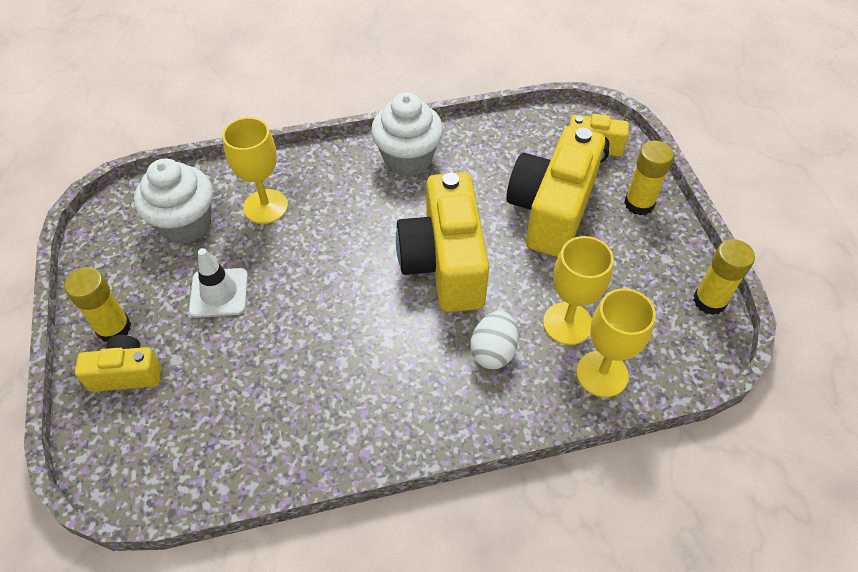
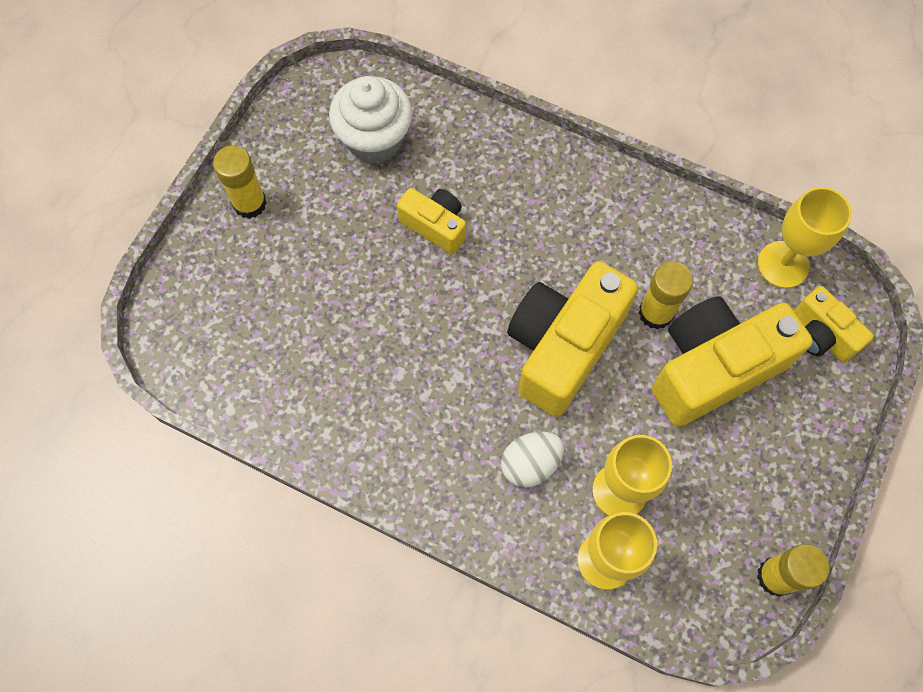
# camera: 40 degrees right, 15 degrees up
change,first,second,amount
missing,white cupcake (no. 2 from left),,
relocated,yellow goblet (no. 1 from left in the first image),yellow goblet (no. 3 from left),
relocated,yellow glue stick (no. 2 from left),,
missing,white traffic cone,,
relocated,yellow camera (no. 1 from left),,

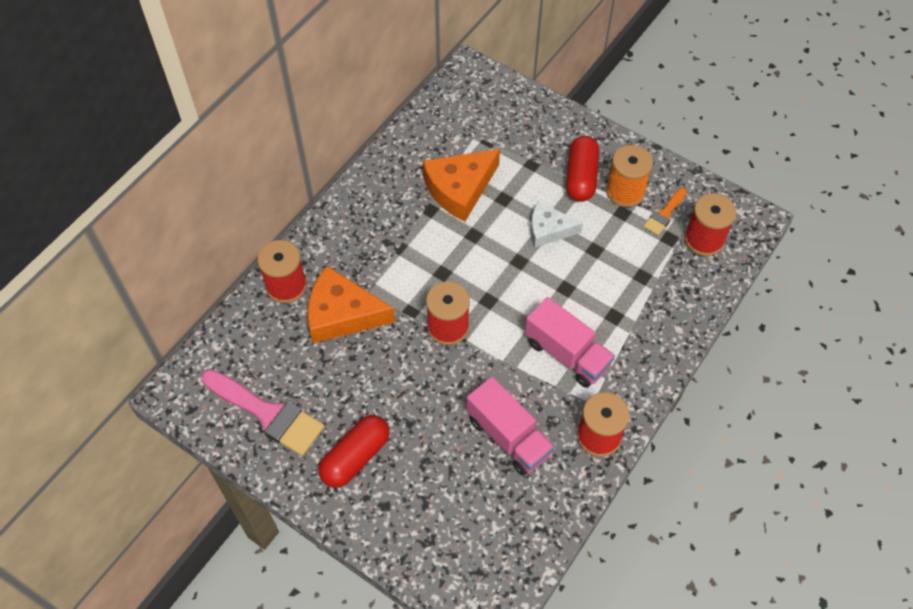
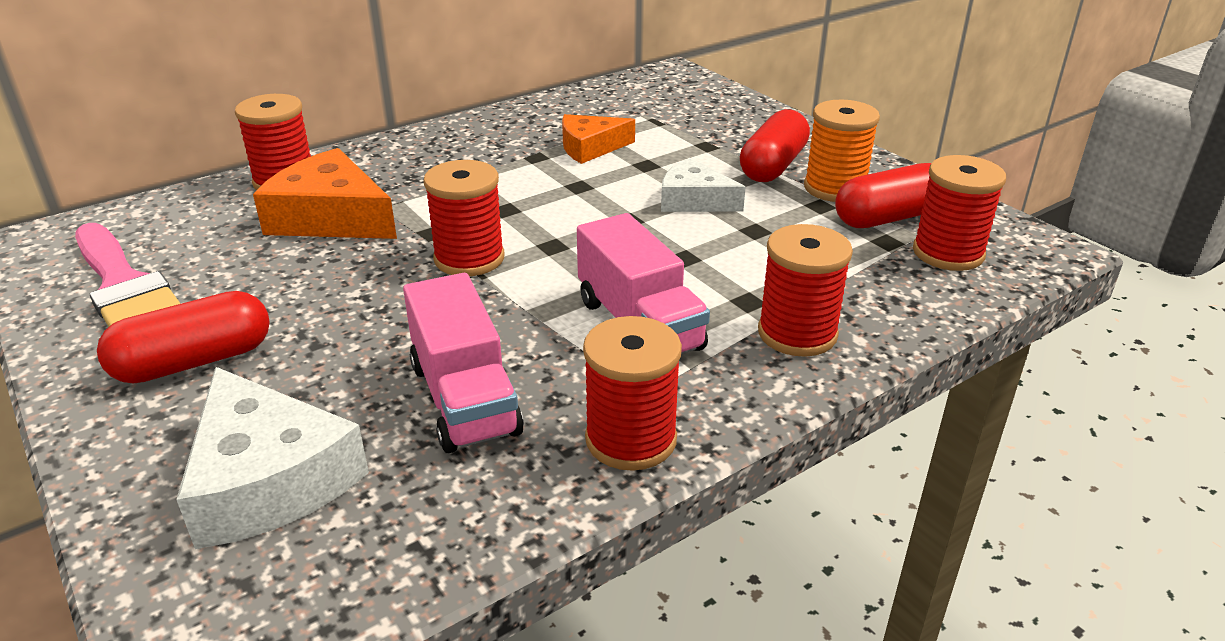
# camera: 20 degrees right, 25 degrees down
change,first,second,amount
size,orange cheese (no. 2 from left),,x0.63
exchanged,orange brush,red capsule (no. 3 from left),
appeared,,red spool (no. 4 from left),
appeared,,white cheese (no. 1 from left),

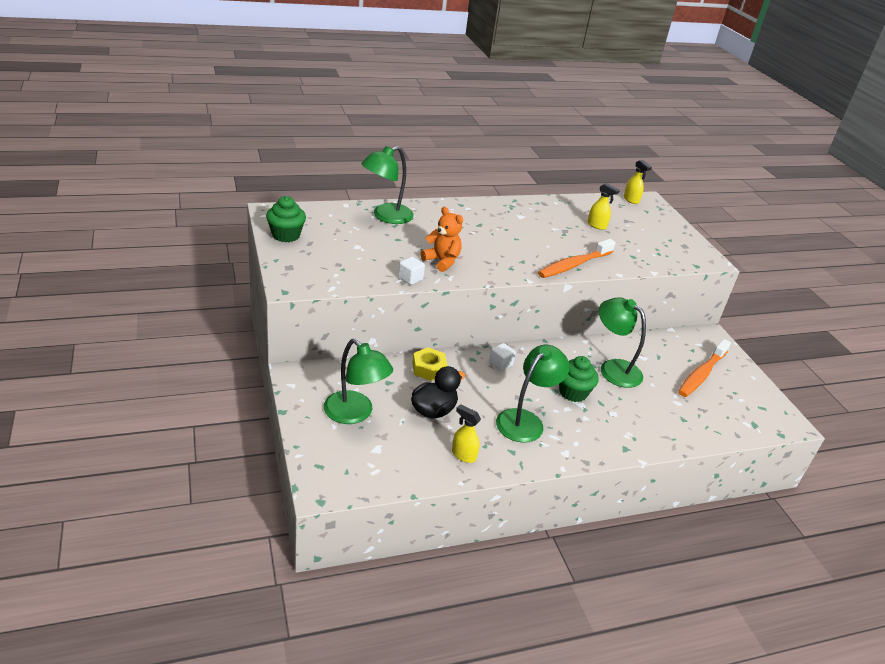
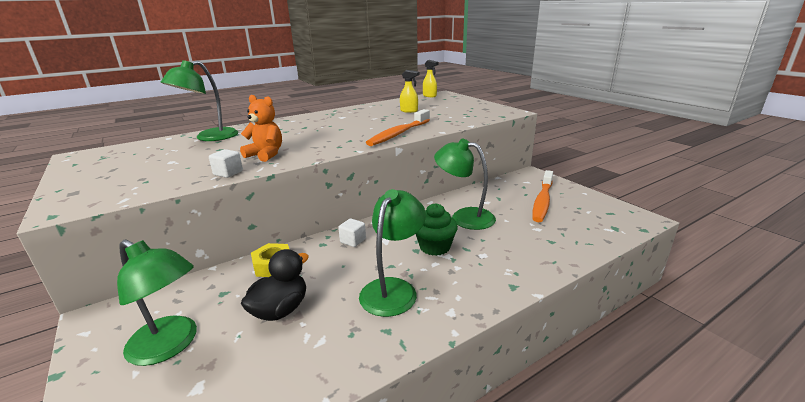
# camera: 10 degrees left, 10 degrees down
change,first,second,amount
missing,green cupcake (no. 1 from left),,
missing,yellow spray bottle (no. 1 from left),,

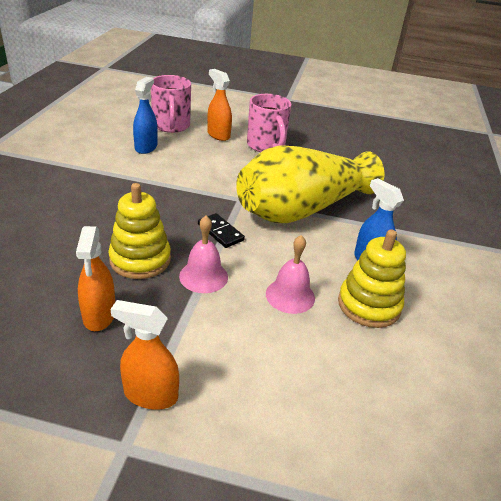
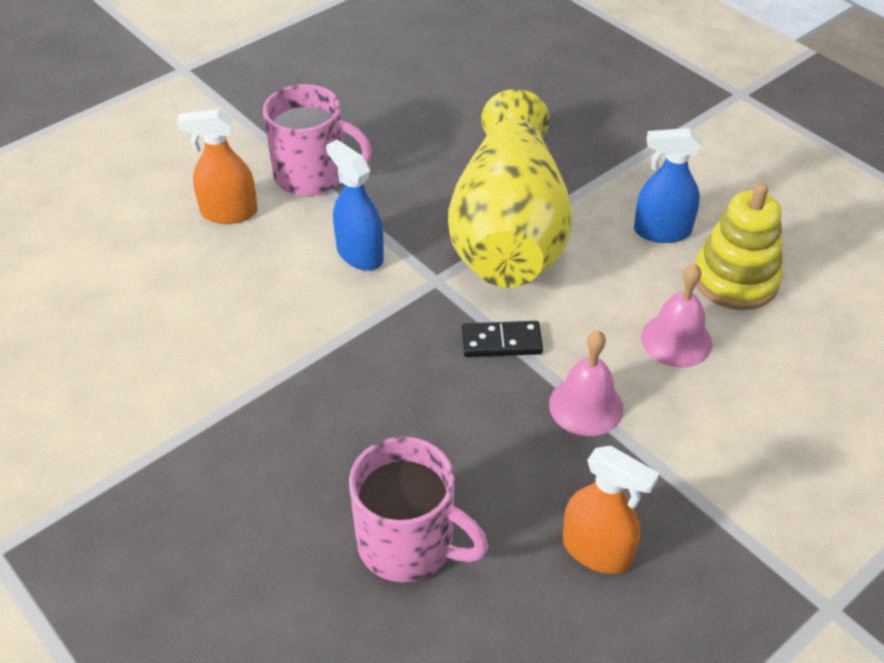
# camera: 50 degrees left, 10 degrees up
change,first,second,amount
relocated,pink mug (no. 1 from left in the first image),pink mug (no. 2 from left),
relocated,blue spray bottle (no. 1 from left),,
missing,yellow stacking toy (no. 1 from left),,
missing,orange spray bottle (no. 2 from left),,

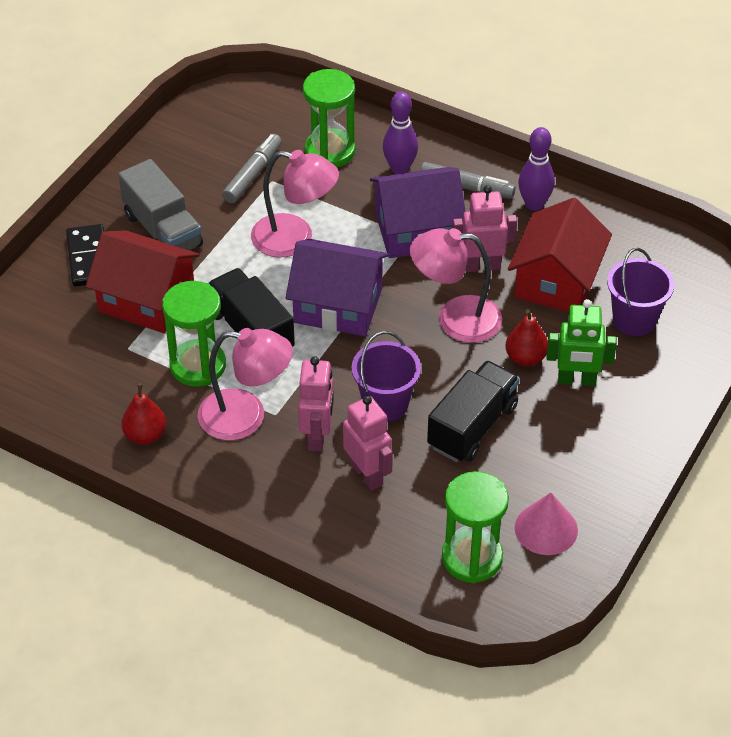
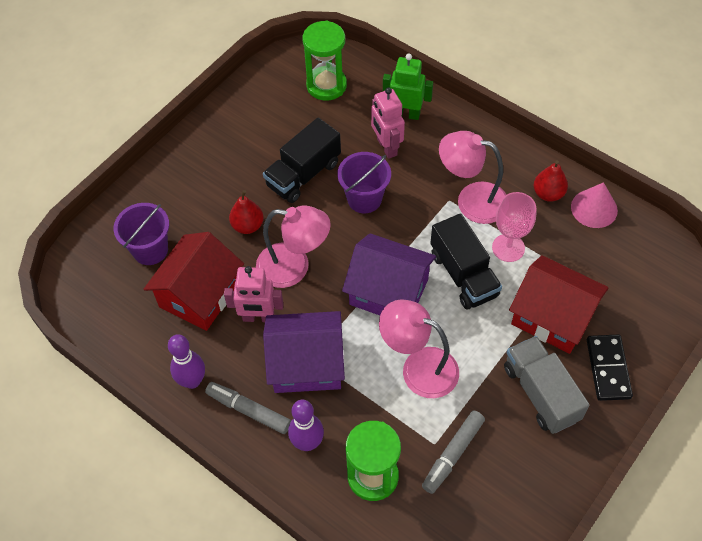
# camera: 170 degrees left, 10 degrees up
change,first,second,amount
exchanged,green hourglass (no. 1 from left),pink goblet,
relocated,green robot,,
missing,pink robot (no. 1 from left),,
relocated,pink cone,,

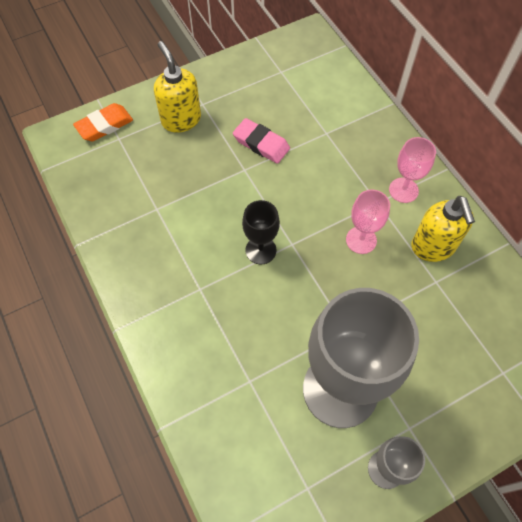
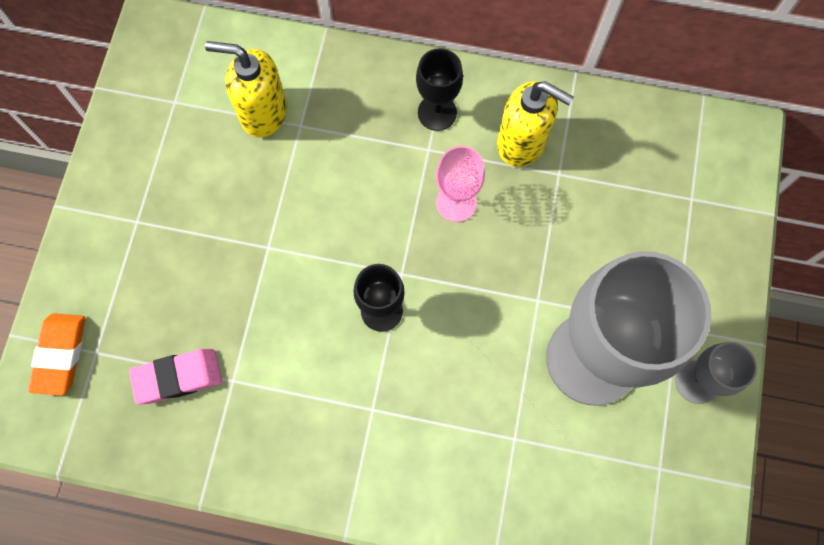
# camera: 50 degrees left, 10 degrees up
change,first,second,amount
relocated,yellow soap dispenser (no. 1 from left),,
relocated,pink eraser,,
colour,pink goblet (no. 2 from left),black goblet (no. 2 from left),

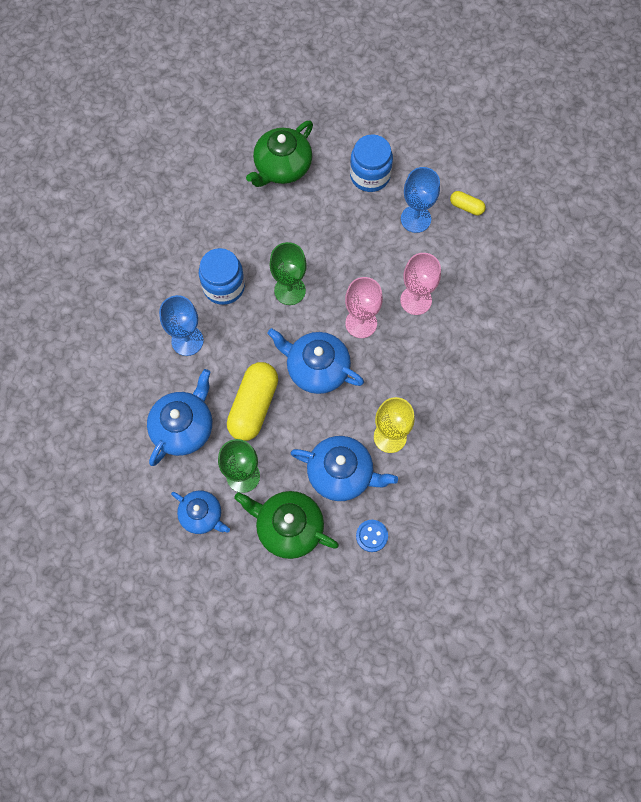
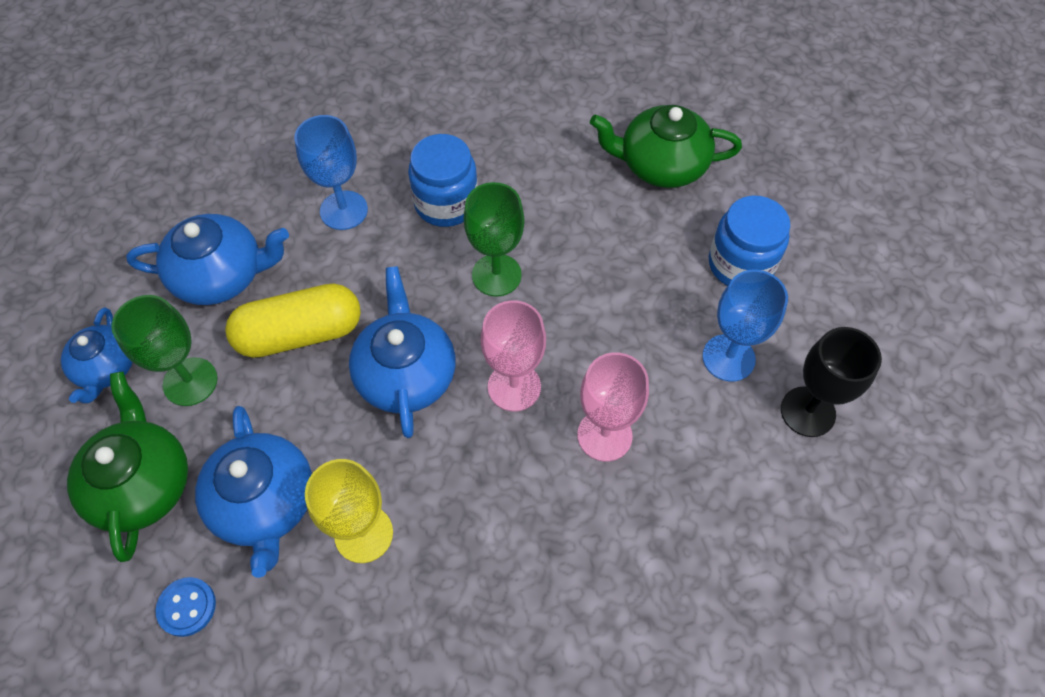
# camera: 55 degrees right, 10 degrees down
change,first,second,amount
exchanged,yellow capsule (no. 2 from left),black goblet,

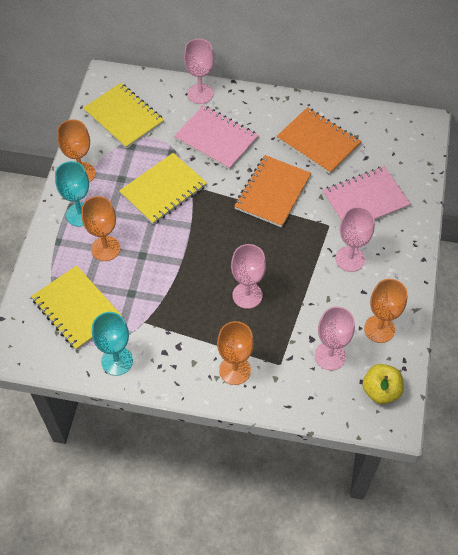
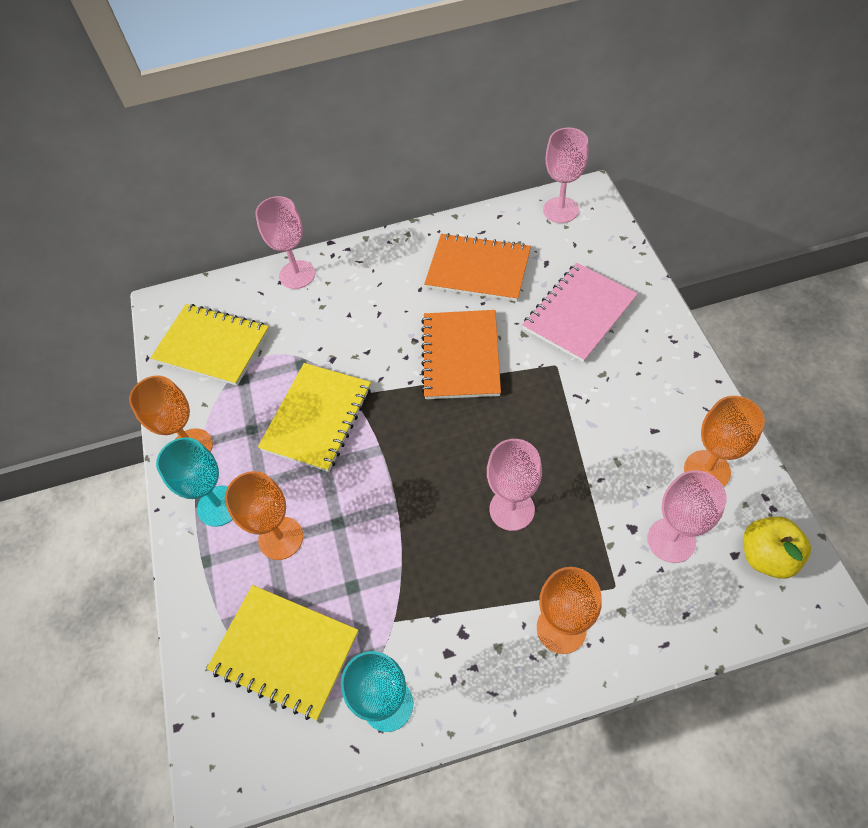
# camera: 20 degrees left, 0 degrees up
change,first,second,amount
missing,pink notebook (no. 1 from left),,
relocated,pink goblet (no. 4 from left in the first image),pink goblet (no. 3 from left),

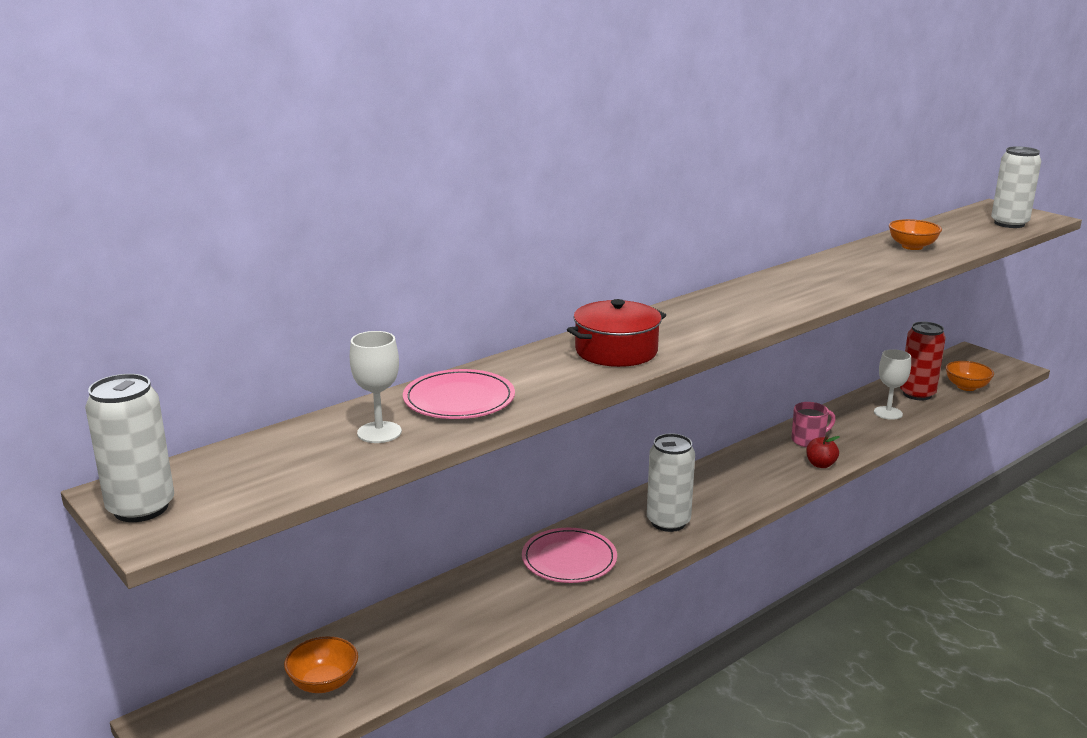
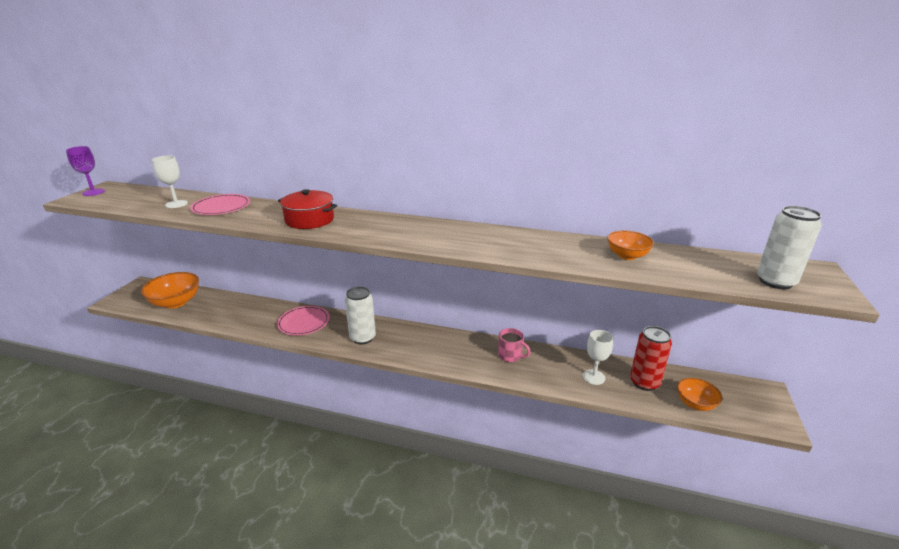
# camera: 55 degrees right, 5 degrees up
change,first,second,amount
exchanged,white can (no. 1 from left),purple goblet,
missing,red apple,,
size,orange bowl (no. 1 from left),,x1.67

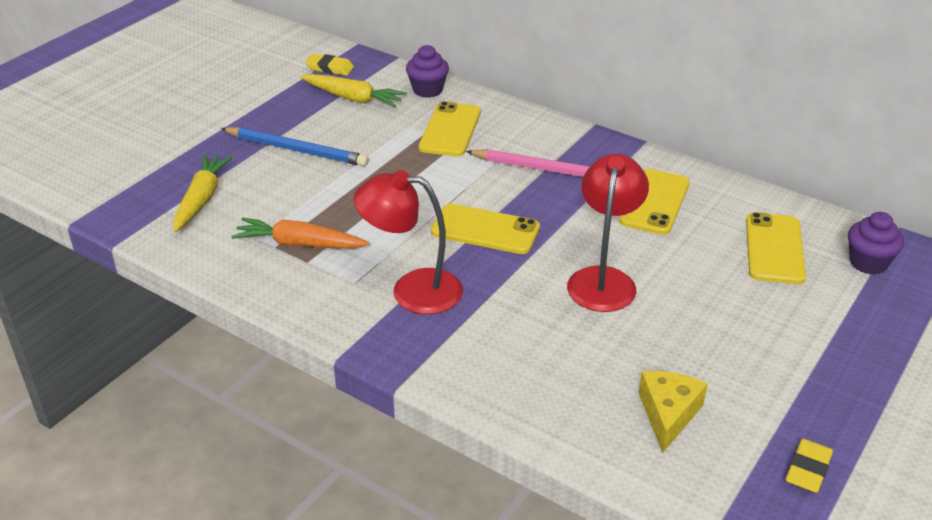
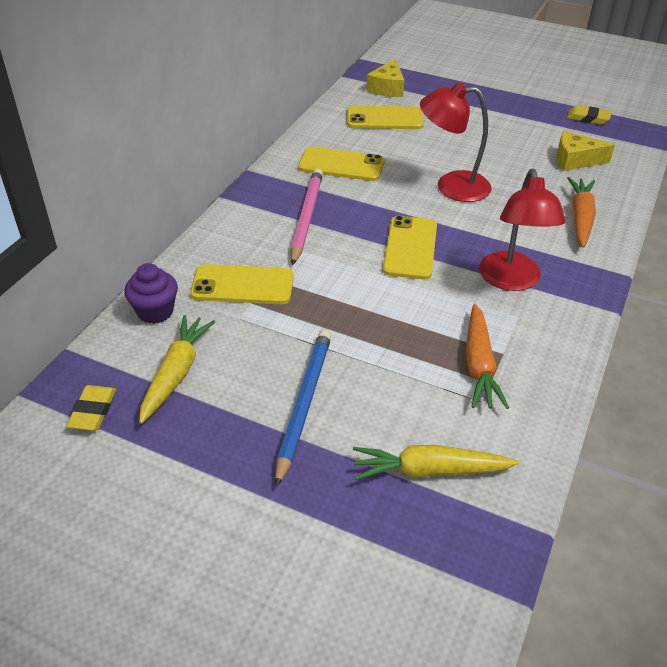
# camera: 100 degrees left, 5 degrees up
change,first,second,amount
exchanged,purple cupcake (no. 2 from left),yellow cheese (no. 1 from left),
appeared,,orange carrot (no. 2 from left),

